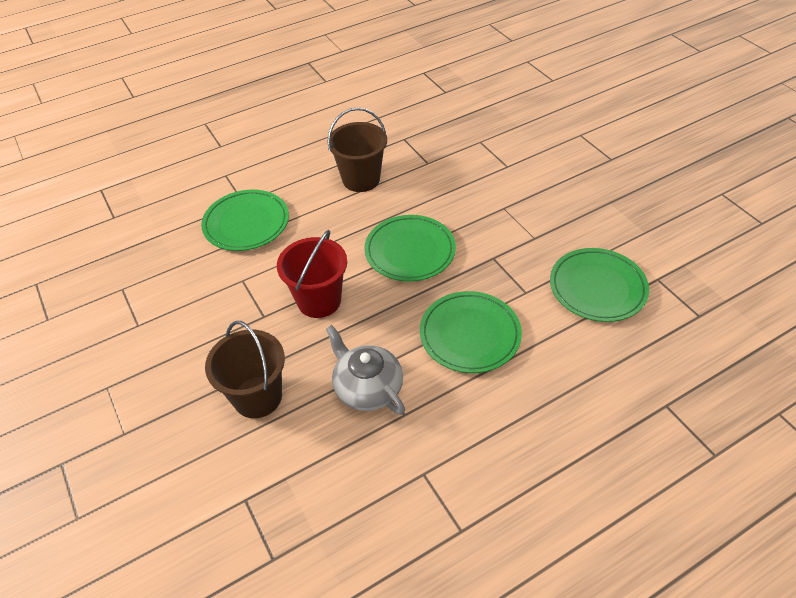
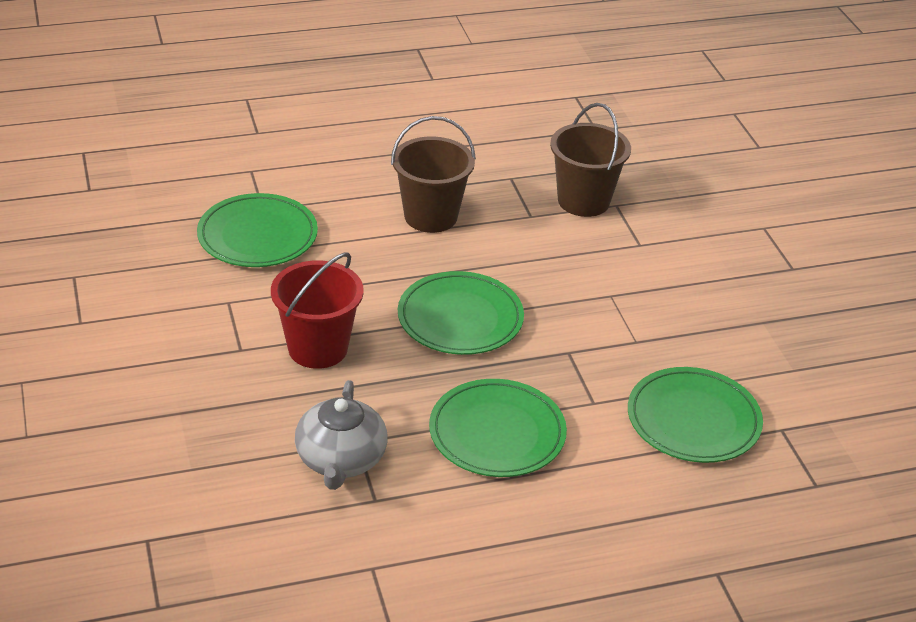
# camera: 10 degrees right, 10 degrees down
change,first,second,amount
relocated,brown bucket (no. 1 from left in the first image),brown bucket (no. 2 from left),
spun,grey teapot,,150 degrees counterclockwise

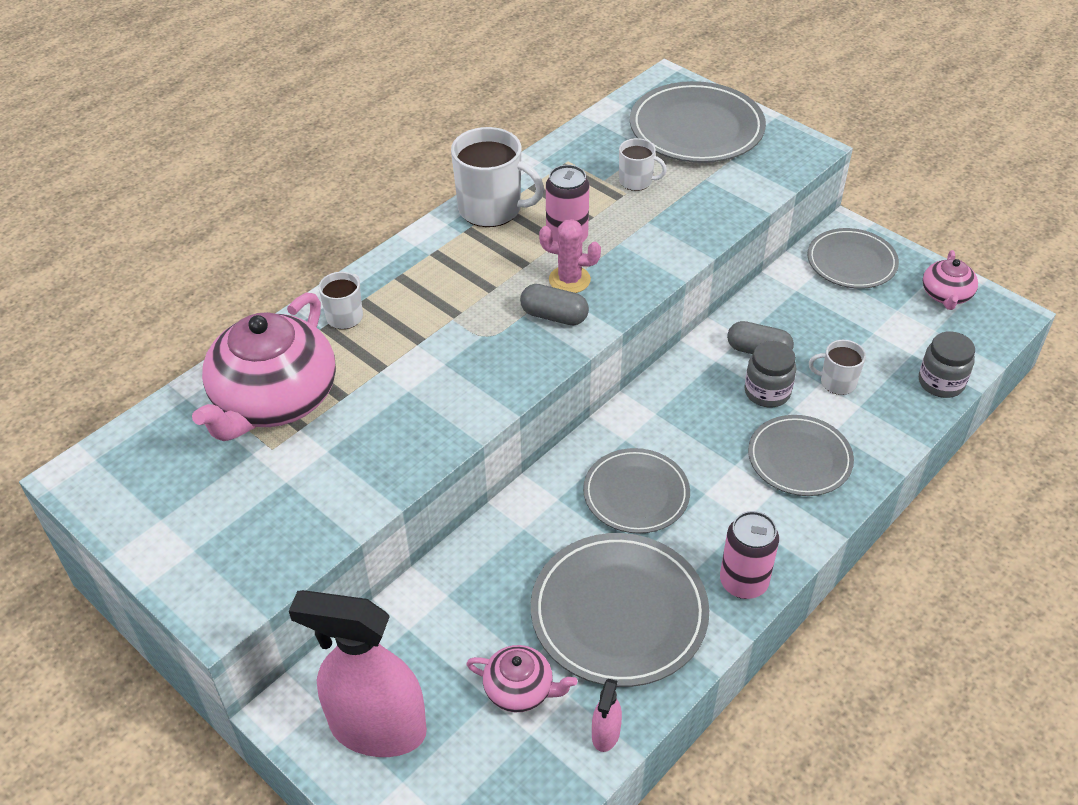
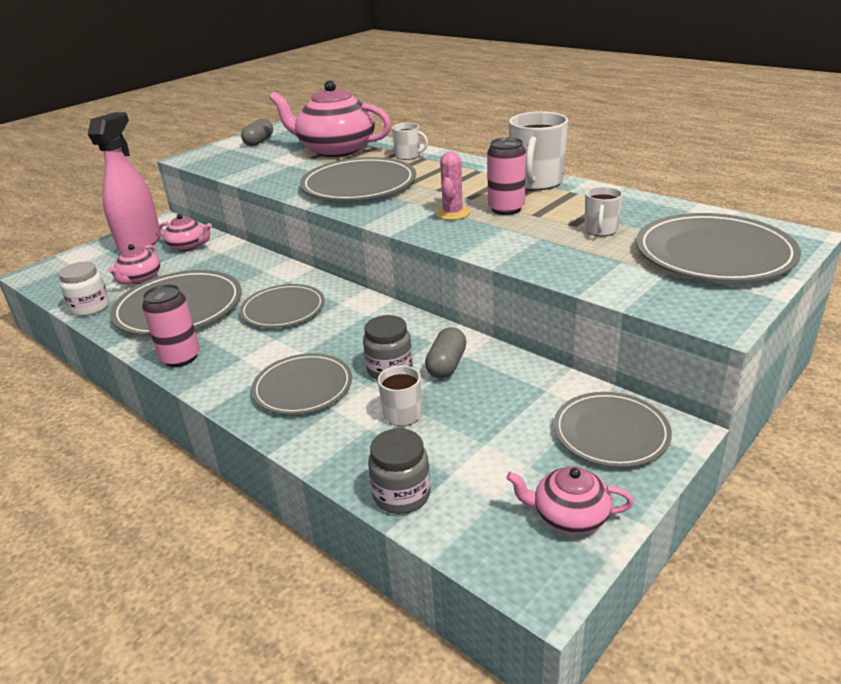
# camera: 90 degrees right, 15 degrees down
change,first,second,amount
relocated,grey capsule (no. 1 from left),,
exchanged,pink spray bottle (no. 2 from left),white jar,
appeared,,grey plate (no. 4 from left),
appeared,,pink teapot (no. 2 from left),

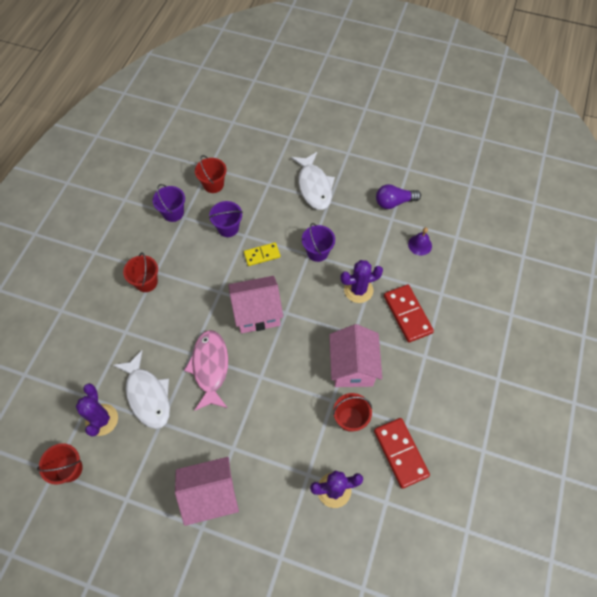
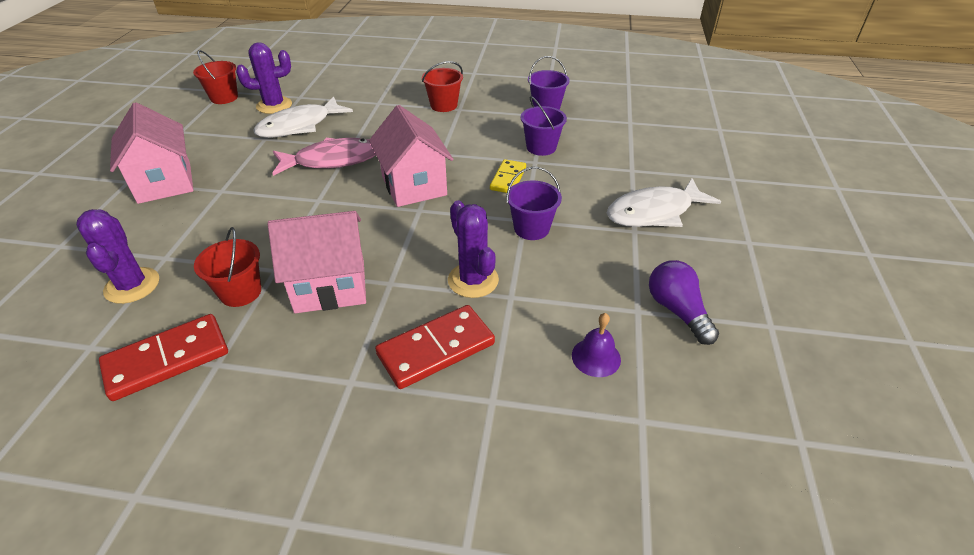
# camera: 80 degrees right, 20 degrees down
change,first,second,amount
missing,red bucket (no. 3 from left),,
spun,yellow domino,,45 degrees clockwise

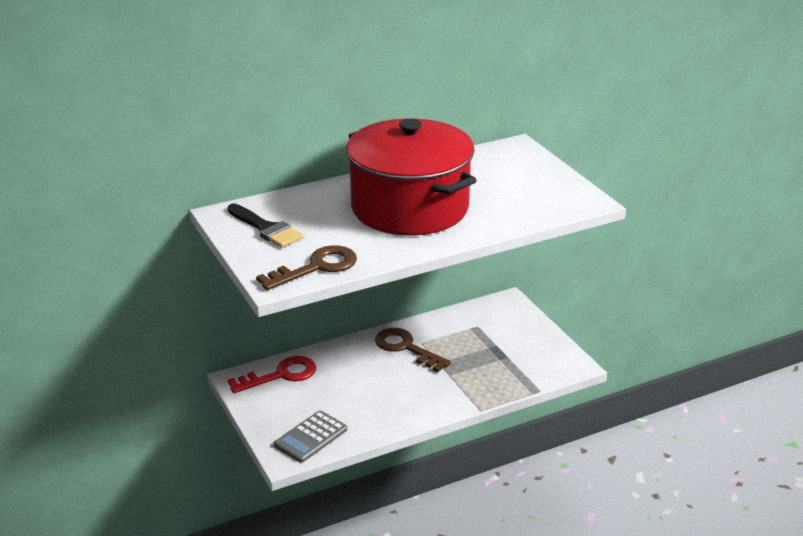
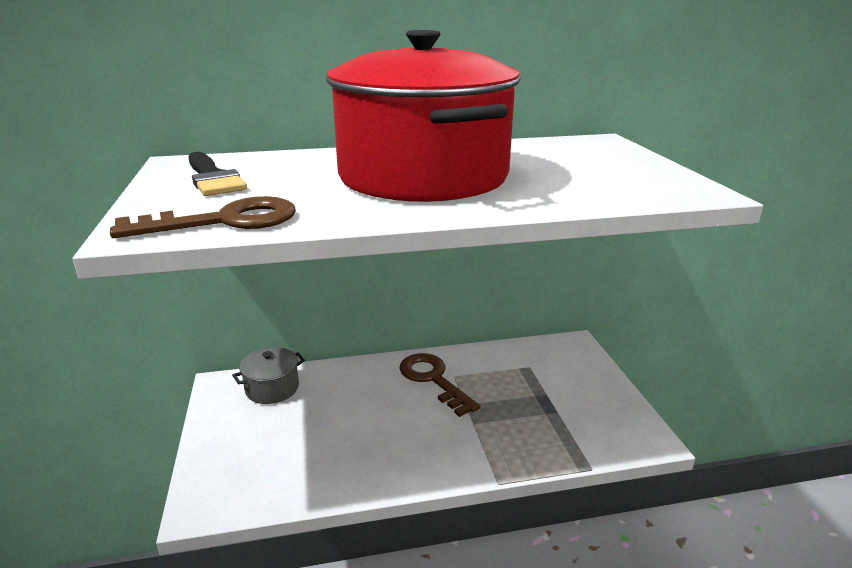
# camera: 15 degrees right, 5 degrees down
change,first,second,amount
exchanged,red key,grey pot,
missing,grey calculator,,

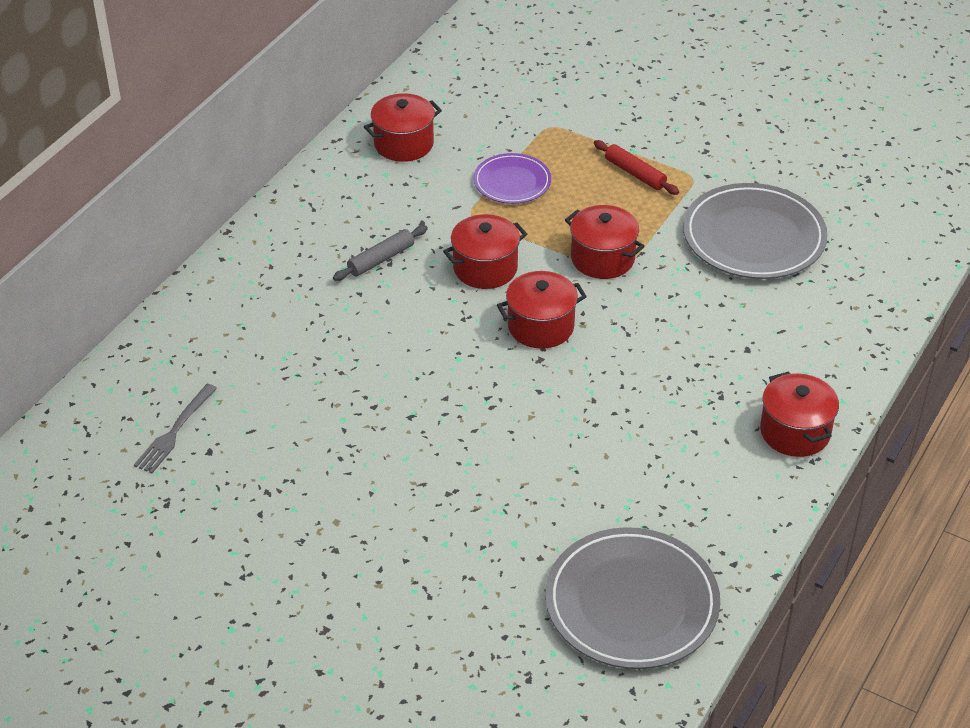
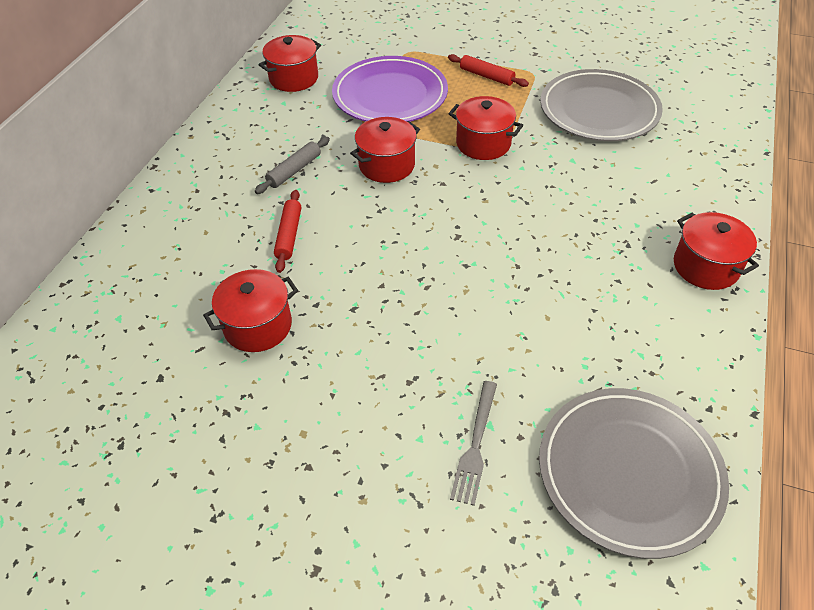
# camera: 10 degrees left, 5 degrees up
change,first,second,amount
size,purple plate,,x1.78
relocated,red pot (no. 3 from left in the first image),red pot (no. 1 from left),
relocated,grey fork,,
appeared,,red rolling pin (no. 1 from left),

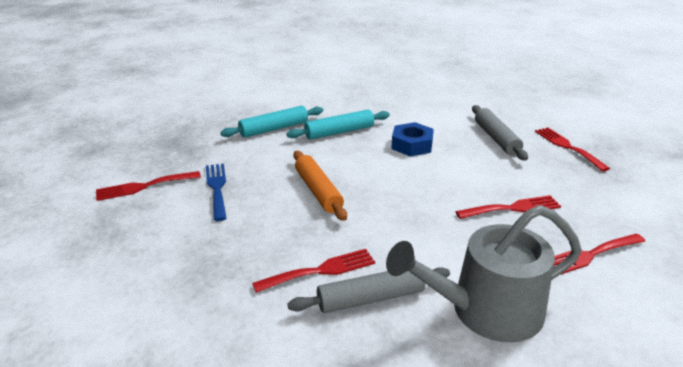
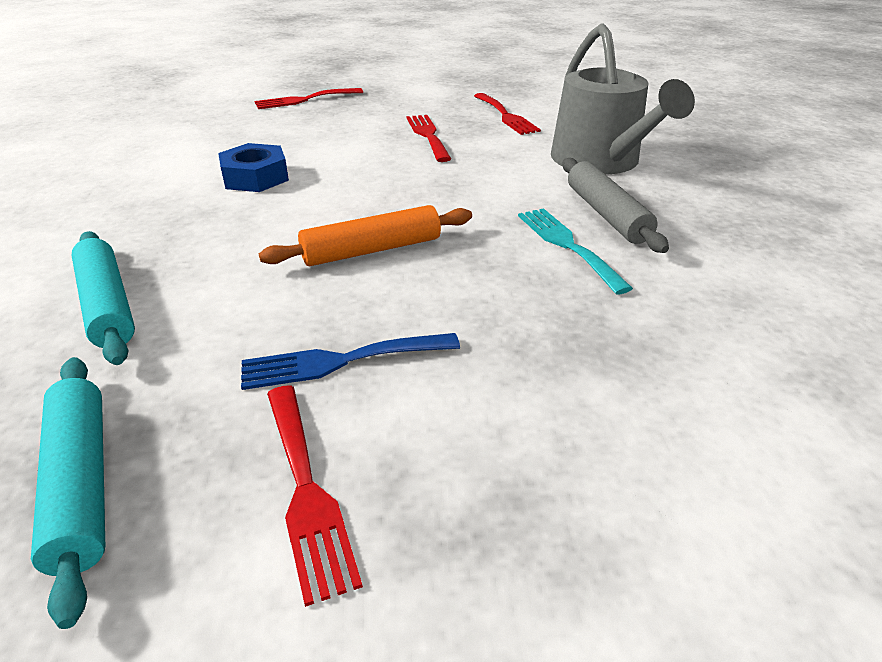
# camera: 90 degrees left, 5 degrees up
change,first,second,amount
missing,grey rolling pin (no. 2 from left),,
relocated,turquoise rolling pin (no. 2 from left in the first image),turquoise rolling pin (no. 1 from left),
colour,red fork (no. 2 from left),turquoise fork,

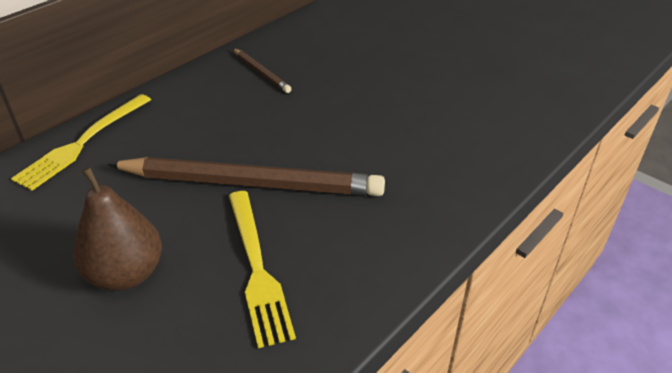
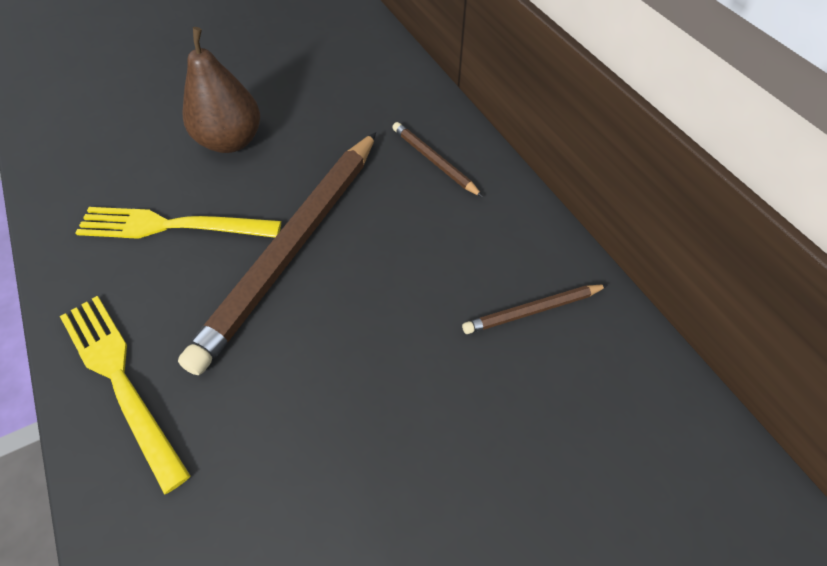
# camera: 110 degrees right, 15 degrees up
change,first,second,amount
relocated,yellow fork (no. 1 from left),,
appeared,,brown pencil (no. 2 from left),

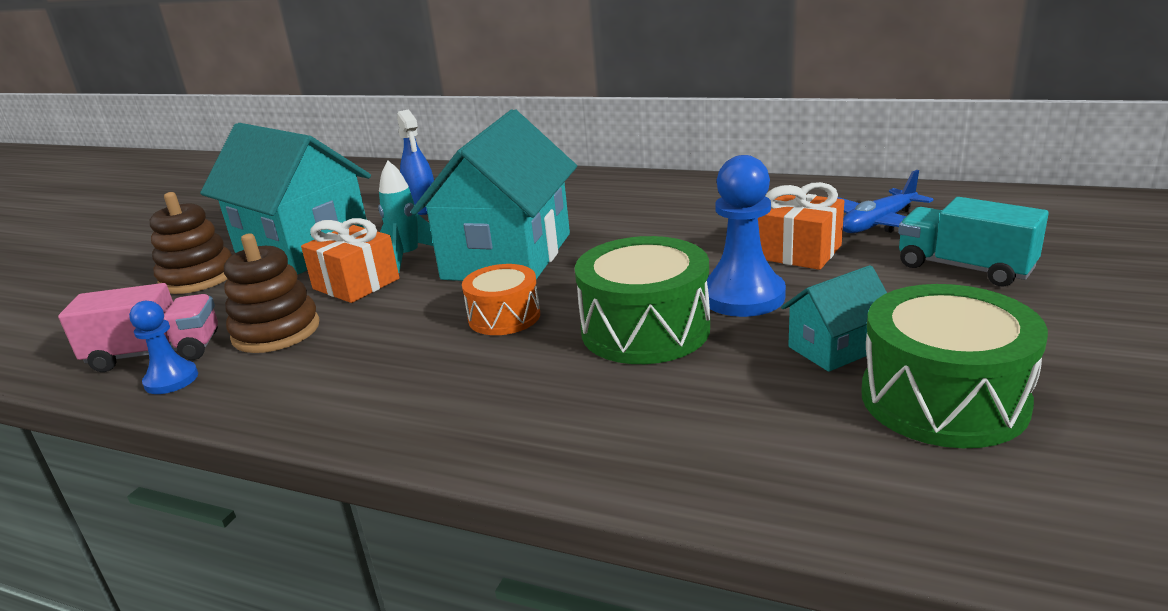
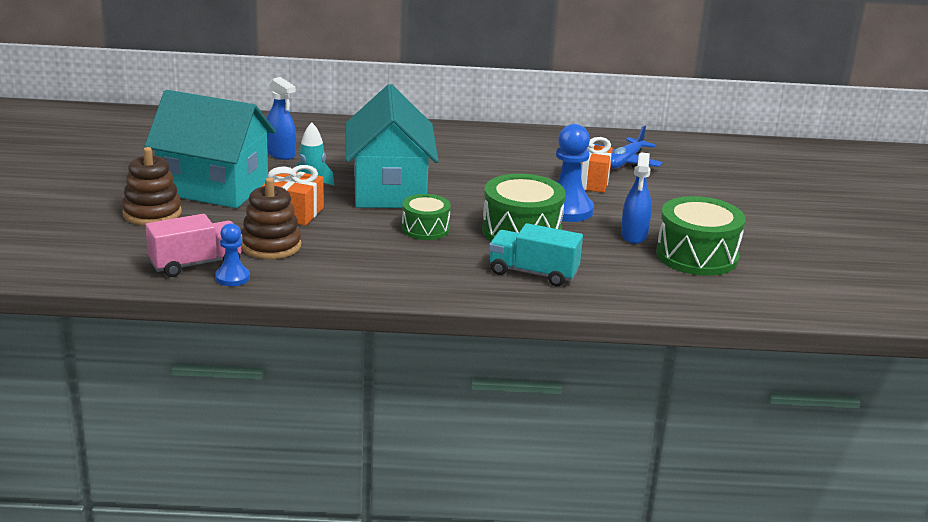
# camera: 25 degrees left, 0 degrees up
change,first,second,amount
relocated,turquoise truck,,
colour,orange drum,green drum (no. 1 from left),
exchanged,turquoise house (no. 3 from left),blue spray bottle (no. 2 from left),

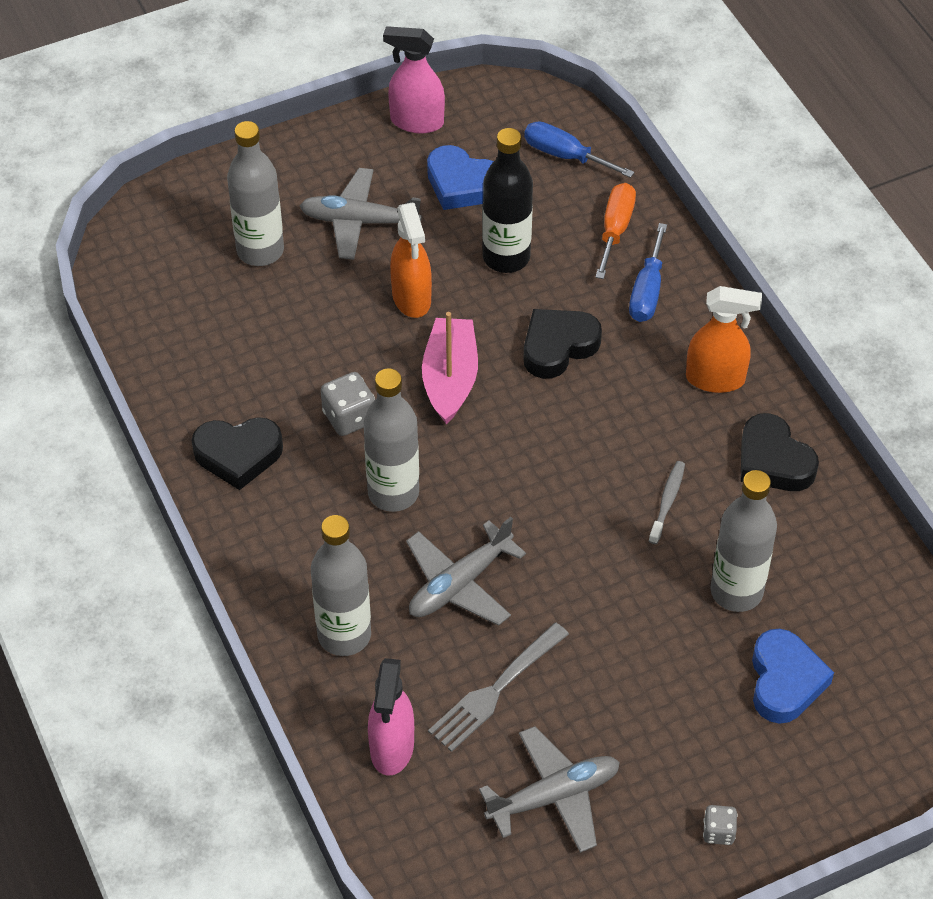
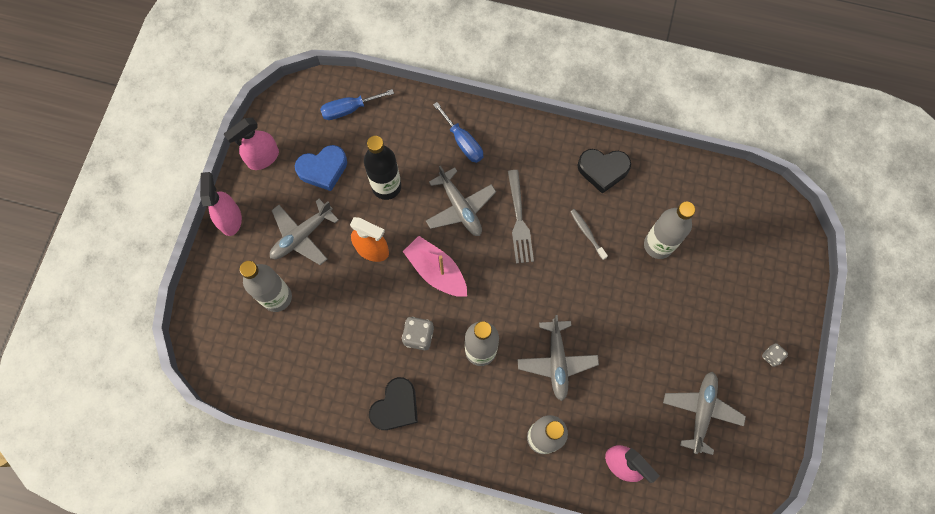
# camera: 50 degrees left, 20 degrees up
change,first,second,amount
missing,orange screwdriver,,
missing,orange spray bottle (no. 2 from left),,
exchanged,black heart (no. 2 from left),grey plane (no. 2 from left),
relocated,grey fork,,
missing,blue heart (no. 2 from left),,
appeared,,pink spray bottle (no. 1 from left),

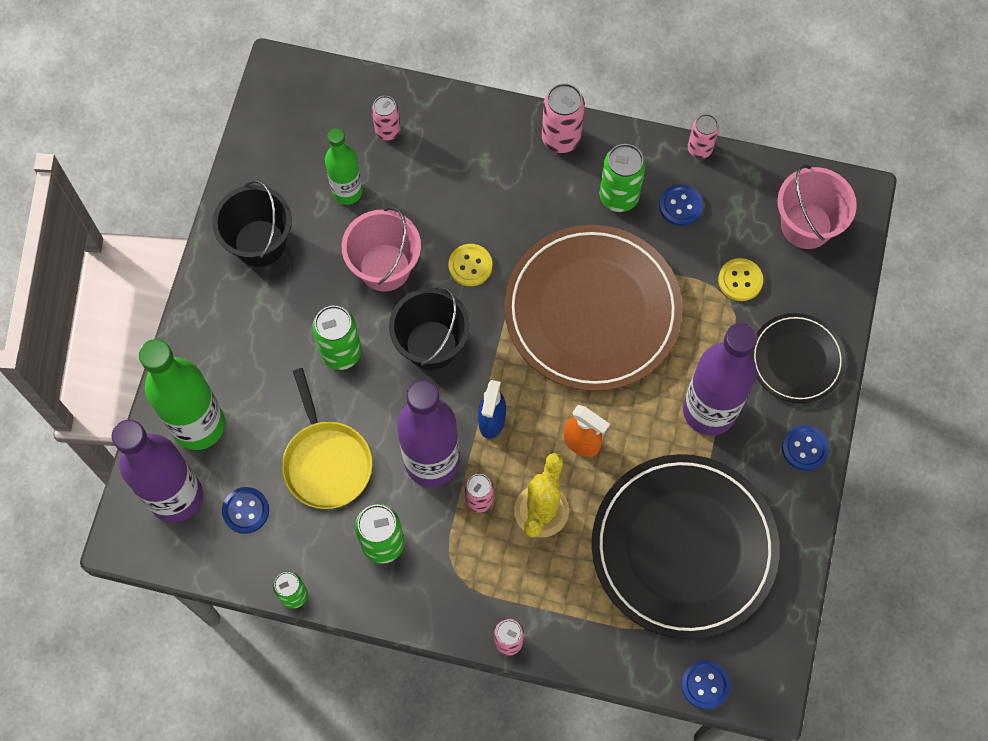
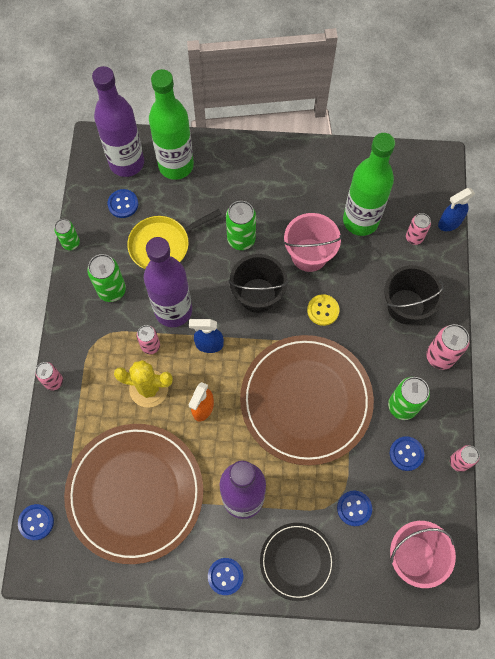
# camera: 80 degrees right, 0 degrees up
change,first,second,amount
size,green bottle (no. 2 from left),,x1.68
relocated,black bucket (no. 1 from left in the first image),black bucket (no. 2 from left),
colour,yellow button (no. 2 from left),blue button (no. 4 from left),
colour,black plate (no. 1 from left),brown plate (no. 1 from left),
appeared,,blue spray bottle (no. 2 from left),

